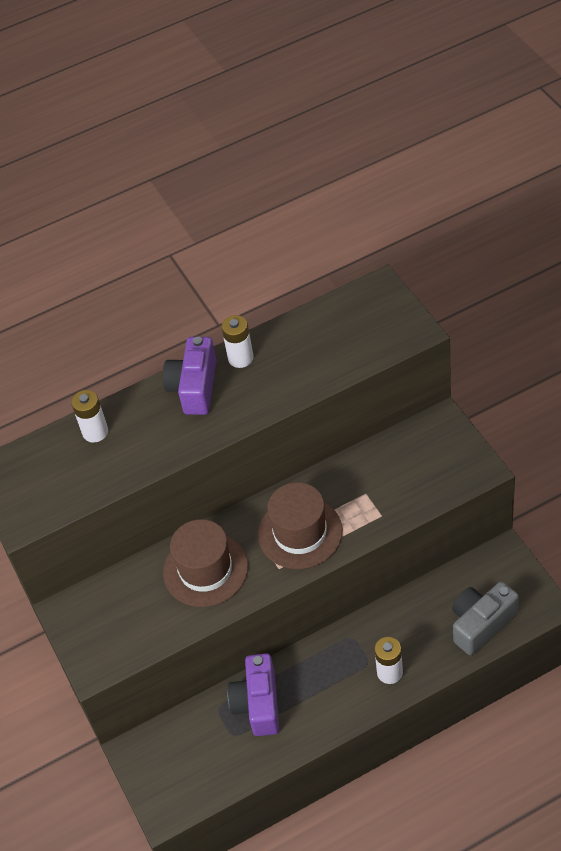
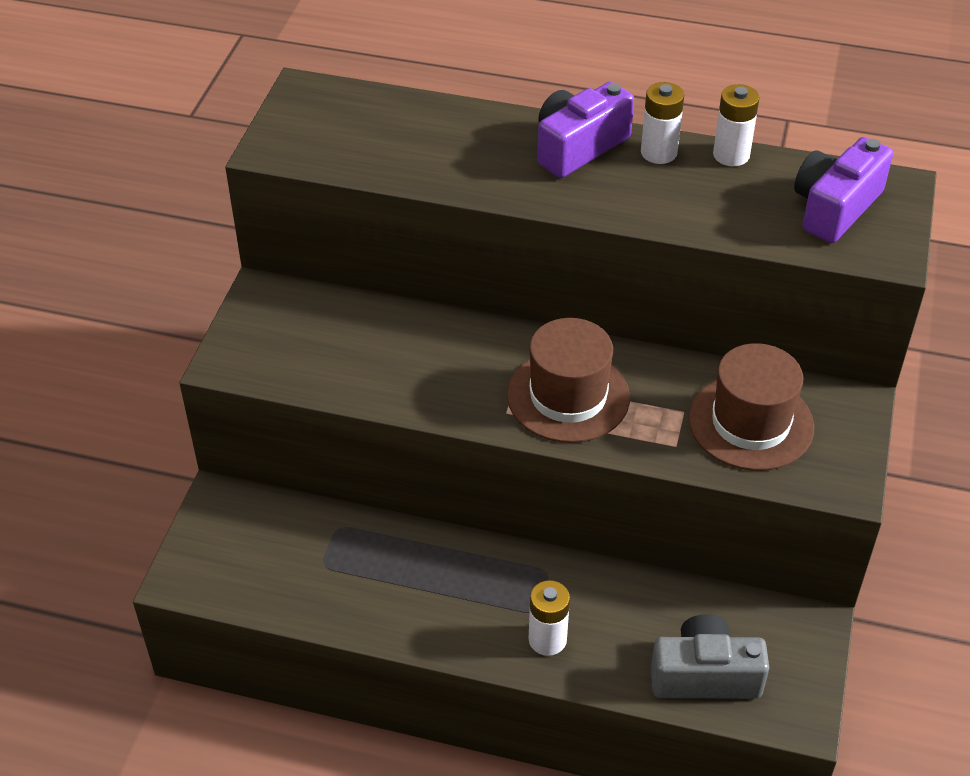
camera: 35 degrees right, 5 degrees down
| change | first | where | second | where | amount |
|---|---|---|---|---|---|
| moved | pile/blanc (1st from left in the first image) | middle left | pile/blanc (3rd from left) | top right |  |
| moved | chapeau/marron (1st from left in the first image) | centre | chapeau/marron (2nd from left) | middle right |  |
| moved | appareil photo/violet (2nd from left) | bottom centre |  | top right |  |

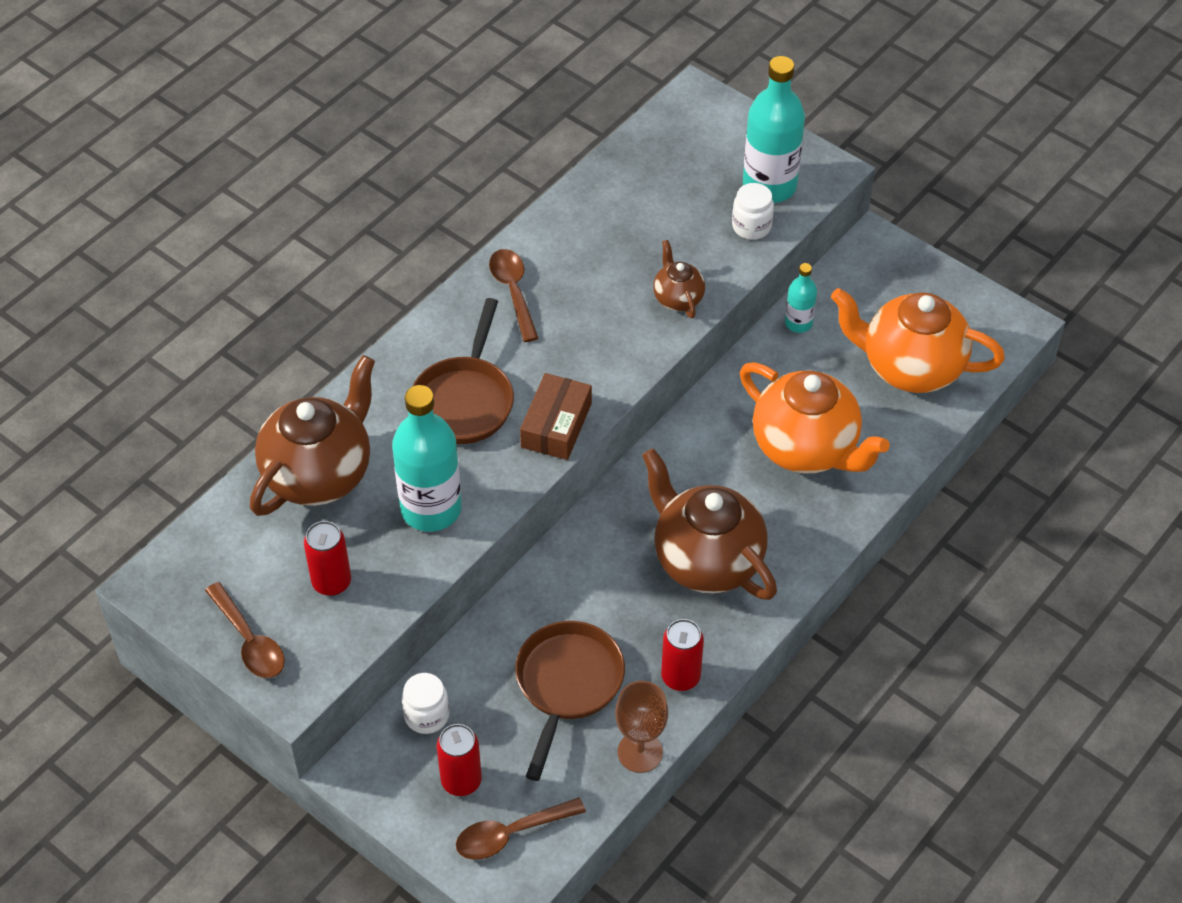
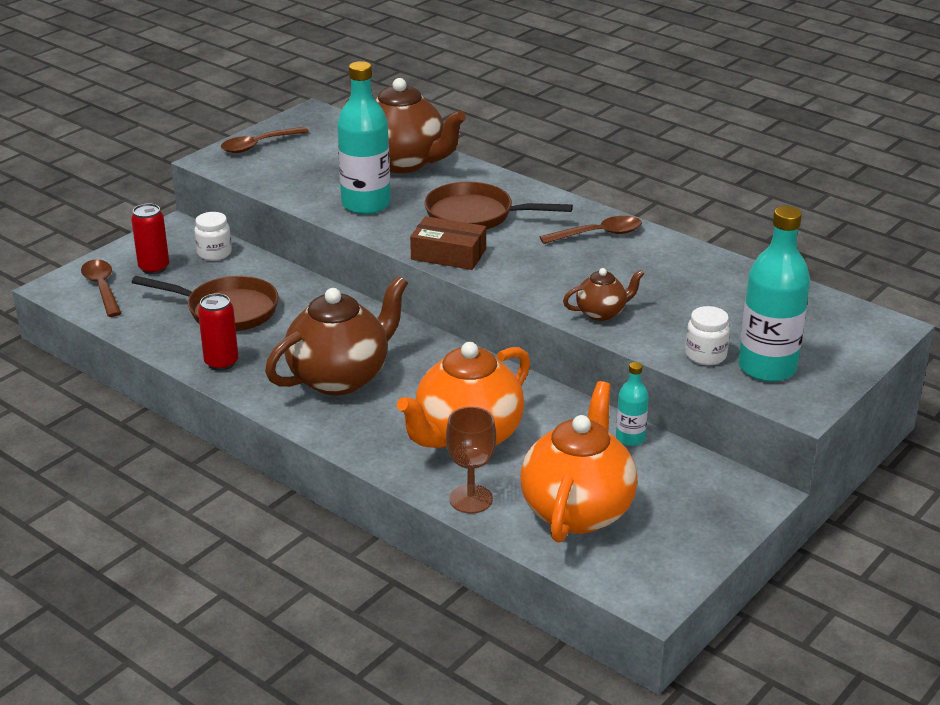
camera: 90 degrees right, 20 degrees down
| change | first | where | second | where | amount |
|---|---|---|---|---|---|
| removed | canette/rouge (1st from left) | middle left |  |  |  |
| moved | verre à pied/marron | bottom centre |  | centre |  |

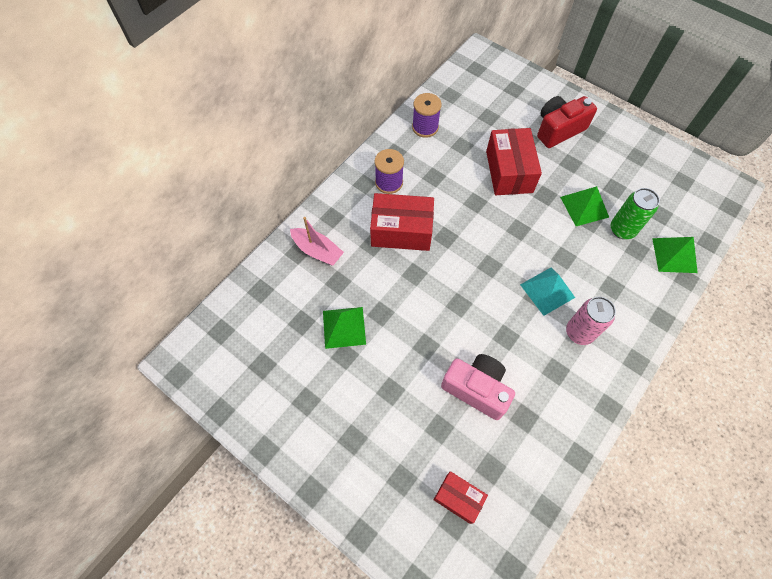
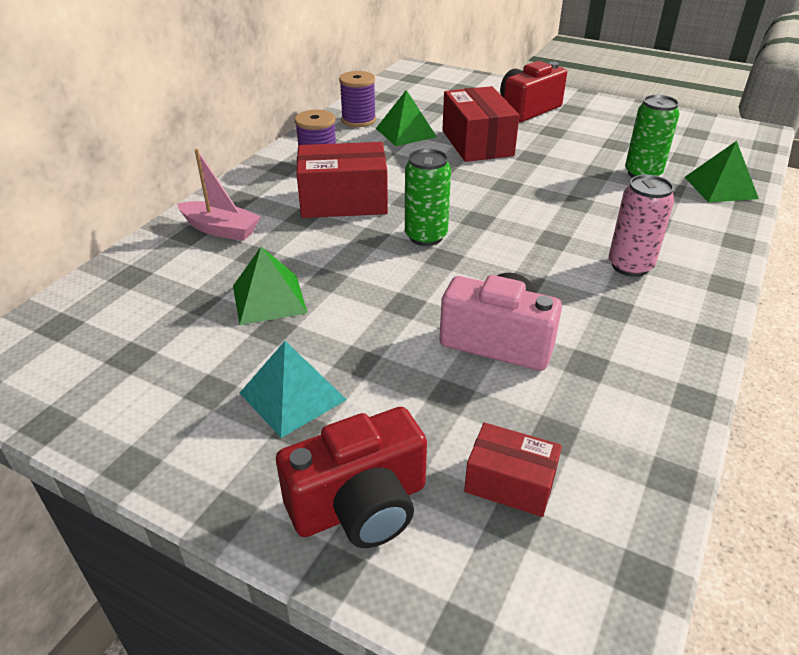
camera: 10 degrees left, 25 degrees down
| change | first | where | second | where | amount |
|---|---|---|---|---|---|
| moved | pyramide/turquoise | middle right |  | centre |  |
| moved | pyramide/vert (2nd from left) | middle right |  | top centre |  |
| added |  |  | appareil photo/rouge (1st from left) | bottom centre |  |
| added |  |  | canette/vert (1st from left) | top centre |  |

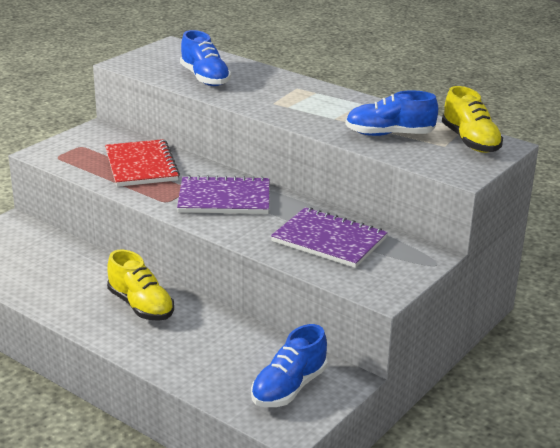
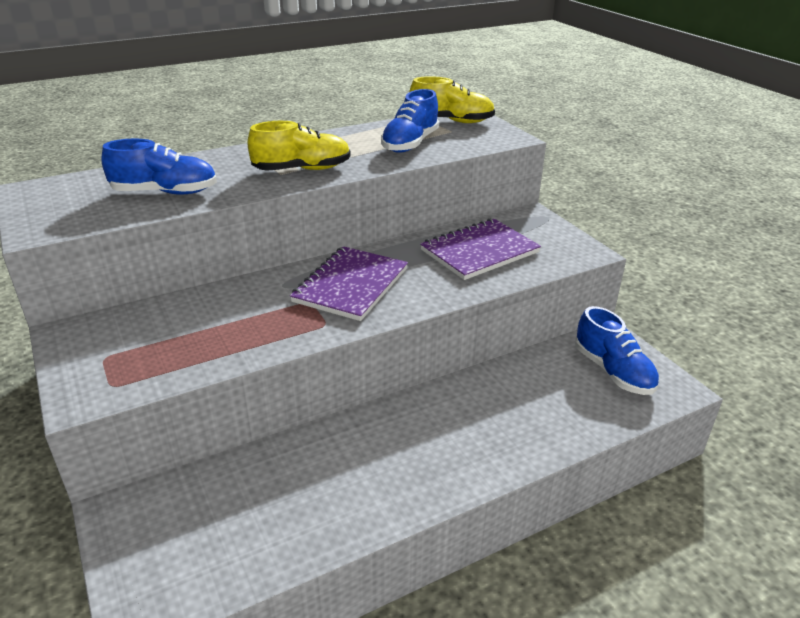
camera: 65 degrees left, 5 degrees up
| change | first | where | second | where | amount |
|---|---|---|---|---|---|
| removed | carnet/rouge | middle left |  |  |  |
| moved | chaussure/jaune (1st from left) | middle left |  | top centre |  |

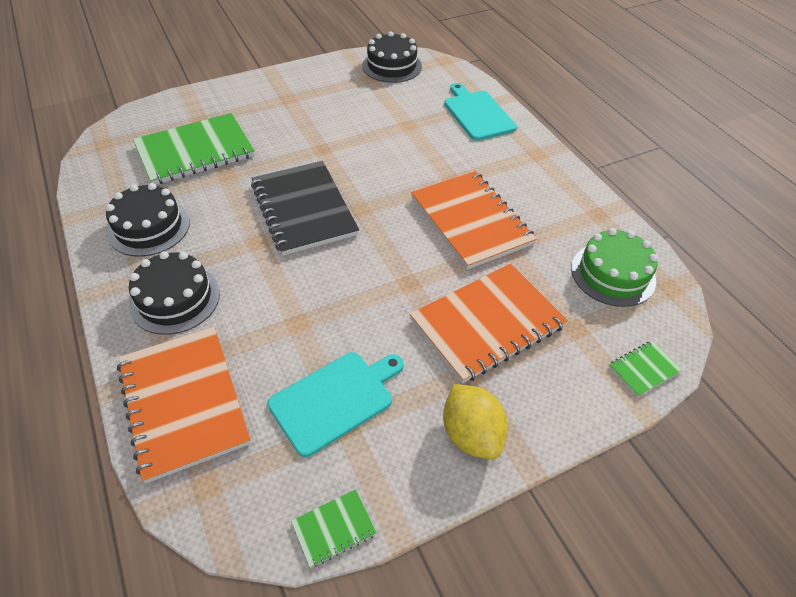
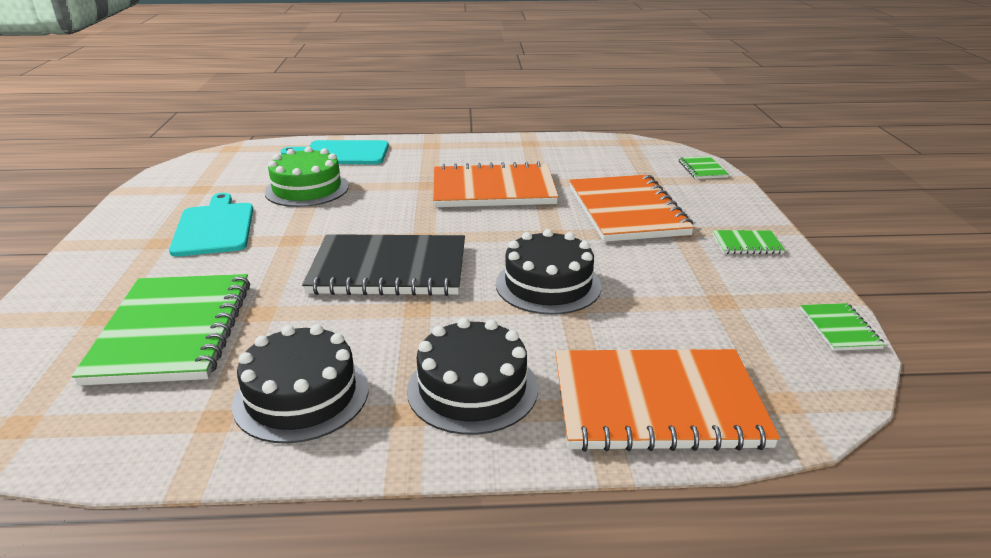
camera: 65 degrees left, 20 degrees down
| change | first | where | second | where | amount |
|---|---|---|---|---|---|
| moved | planche à découper/turquoise (1st from left) | bottom centre |  | middle left |  |
| moved | gâteau/noir (3rd from left) | top centre |  | centre |  |
| replaced | citron/jaune | bottom centre | carnet/vert (3rd from left) | middle right |  |
| moved | gâteau/vert | middle right |  | top left |  |

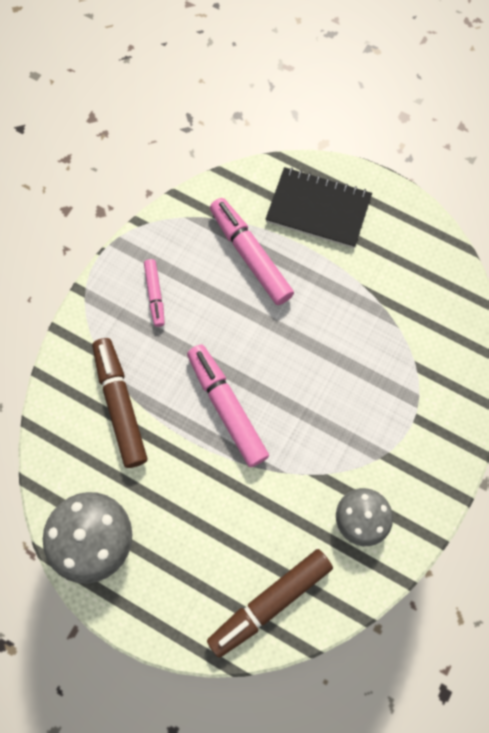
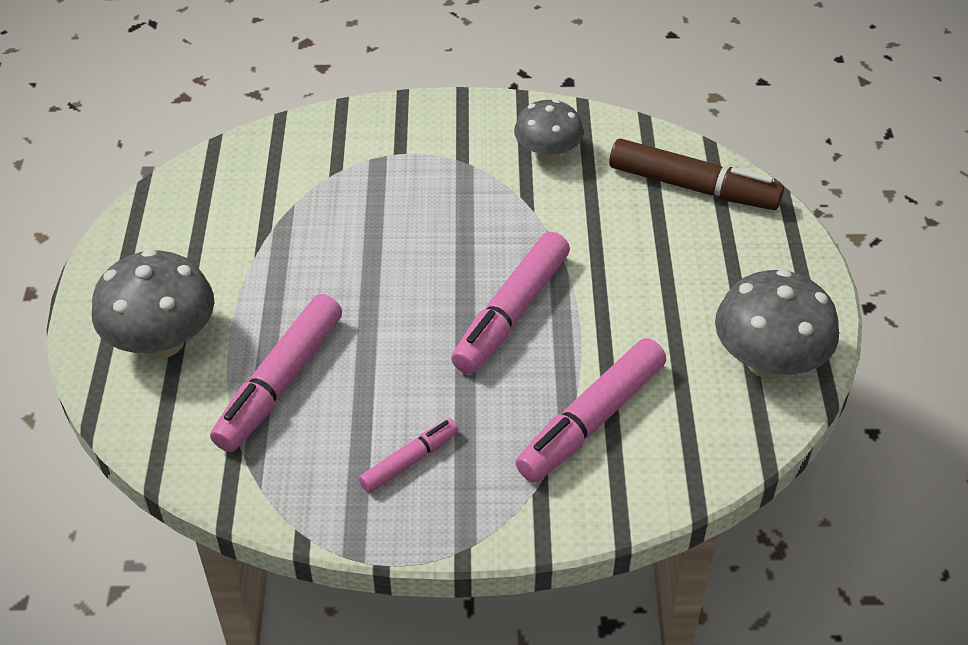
camera: 120 degrees left, 25 degrees down
| change | first | where | second | where | amount |
|---|---|---|---|---|---|
| recoloured | feutre/marron (1st from left) | middle left | feutre/rose (4th from left) | centre |  |
| replaced | carnet/noir | top centre | champignon/gris (1st from left) | middle left |  |

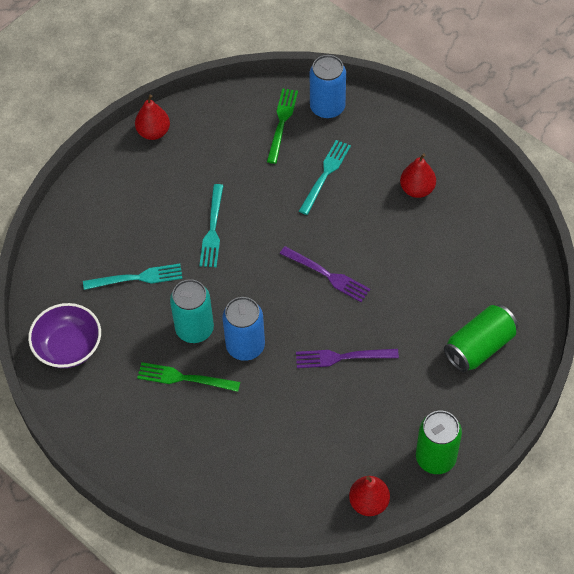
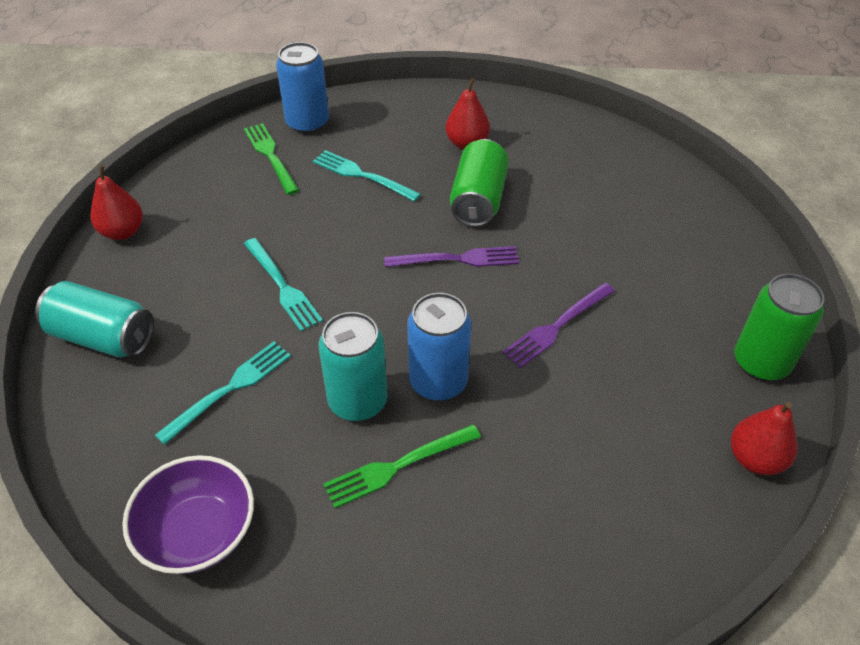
camera: 40 degrees left, 10 degrees down
| change | first | where | second | where | amount |
|---|---|---|---|---|---|
| turned | fourchette/turquoise (3rd from left) | top centre |  | top centre | 45 degrees counterclockwise |
| moved | canette/vert (2nd from left in the first image) | middle right | canette/vert (1st from left) | top centre |  |
| added |  |  | canette/turquoise (1st from left) | middle left |  |

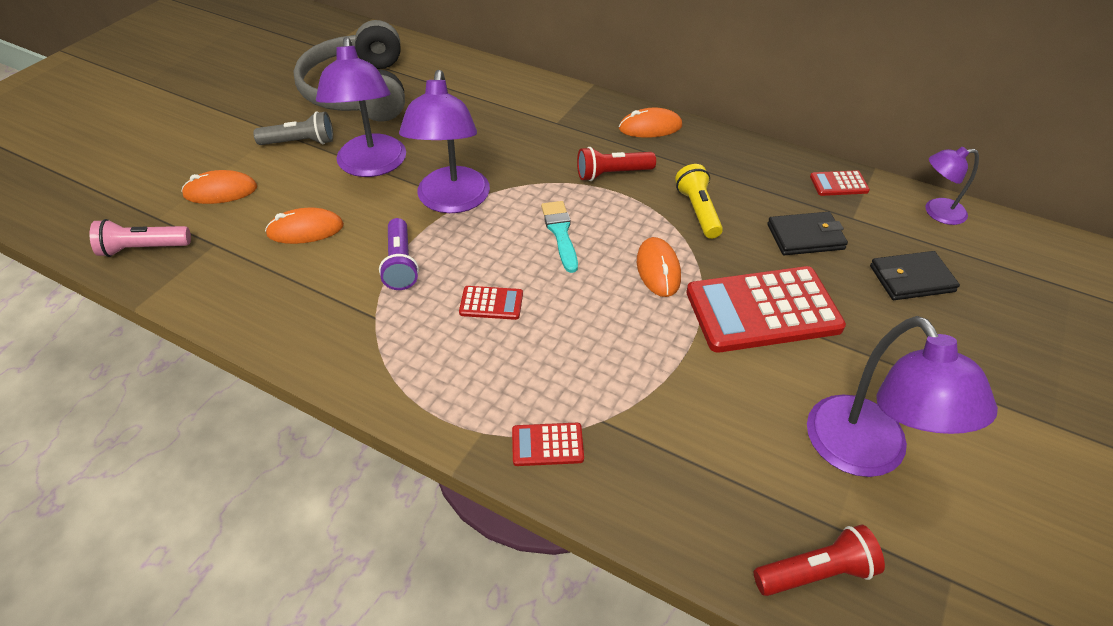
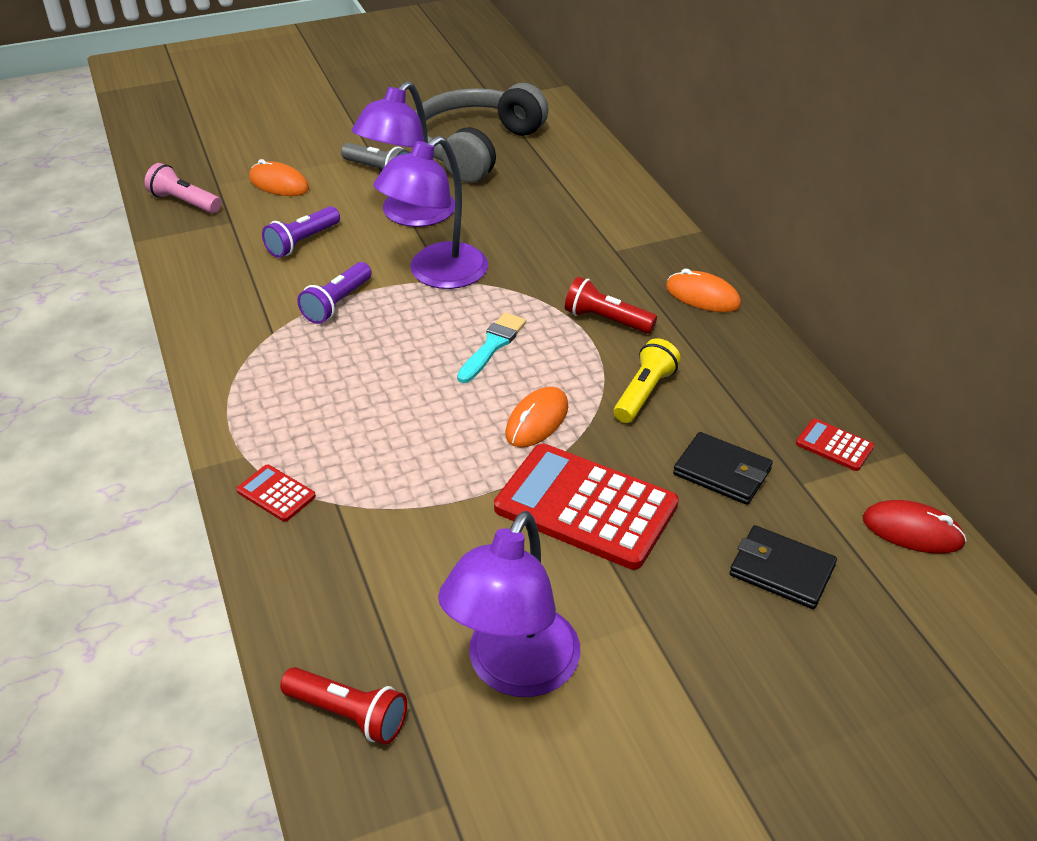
camera: 40 degrees right, 5 degrees down
| change | first | where | second | where | amount |
|---|---|---|---|---|---|
| replaced | souris/orange (2nd from left) | middle left | lampe de poche/violet (1st from left) | top left |  |
| removed | calculatrice/rouge (1st from left) | centre |  |  |  |
| replaced | lampe/violet (4th from left) | top right | souris/rouge | middle right |  |

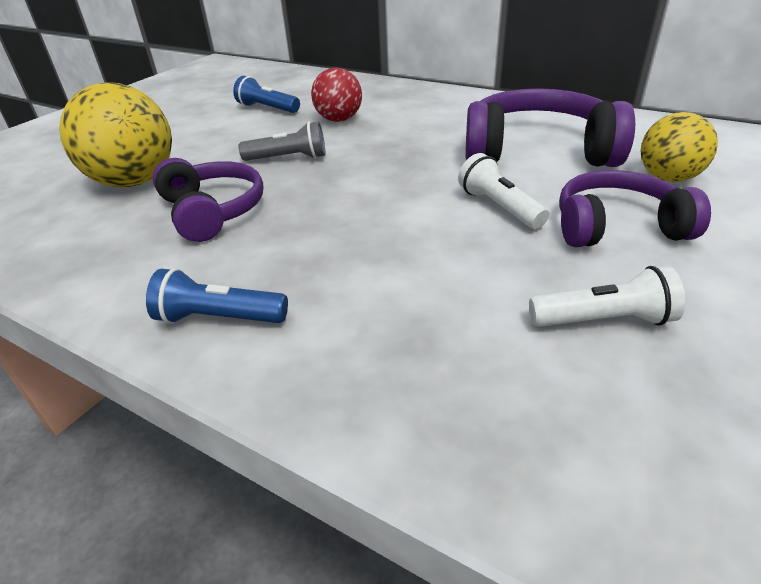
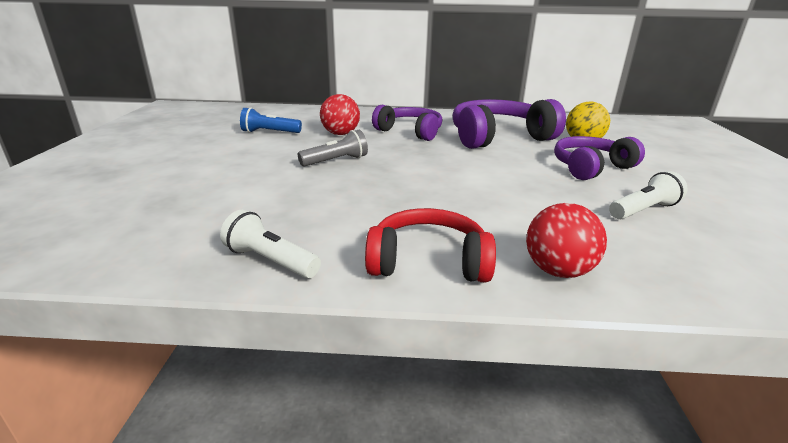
camera: 30 degrees left, 10 degrees down
| change | first | where | second | where | amount |
|---|---|---|---|---|---|
| removed | balle/jaune (1st from left) | top left |  |  |  |
| replaced | lampe de poche/bleu (1st from left) | middle left | casque audio/rouge | centre |  |
| moved | casque audio/violet (1st from left) | middle left |  | top centre |  |
| moved | lampe de poche/blanc (1st from left) | top centre |  | centre |  |
| added |  |  | balle/rouge (2nd from left) | middle right |  |

